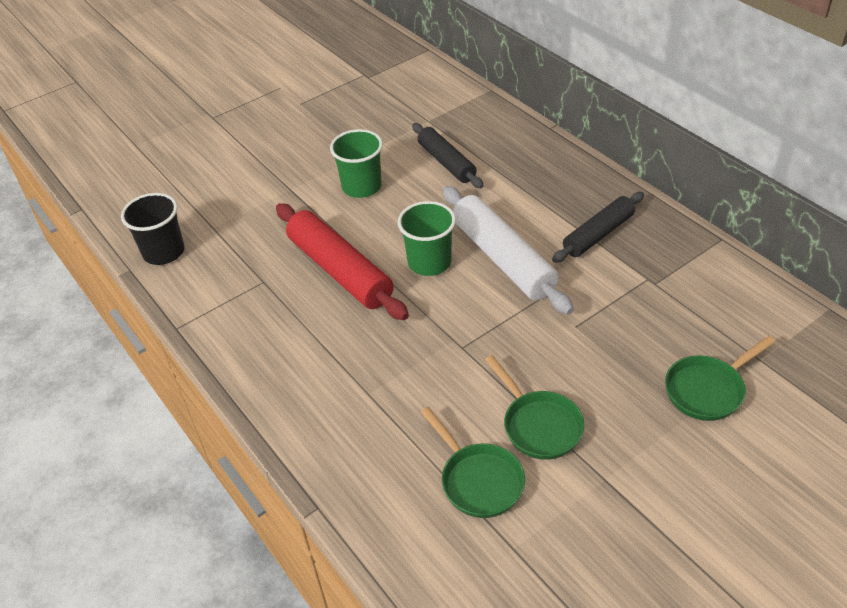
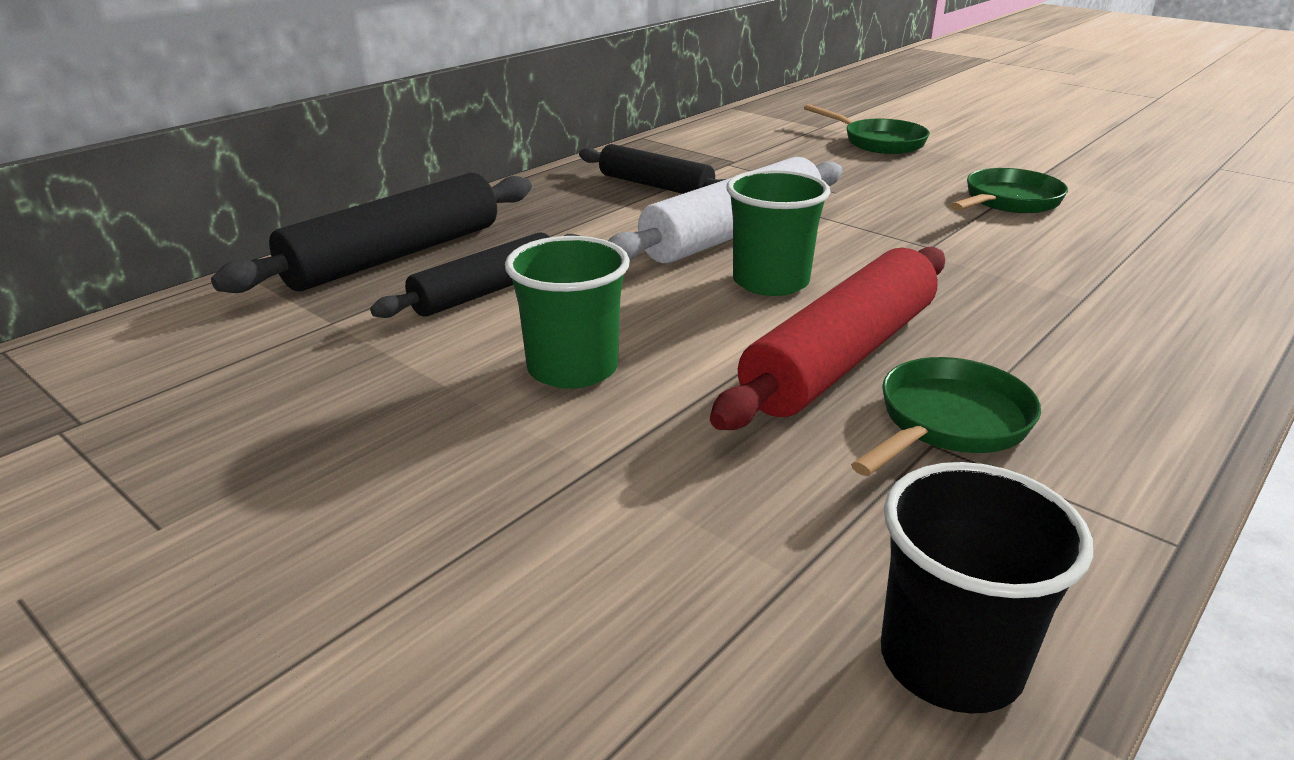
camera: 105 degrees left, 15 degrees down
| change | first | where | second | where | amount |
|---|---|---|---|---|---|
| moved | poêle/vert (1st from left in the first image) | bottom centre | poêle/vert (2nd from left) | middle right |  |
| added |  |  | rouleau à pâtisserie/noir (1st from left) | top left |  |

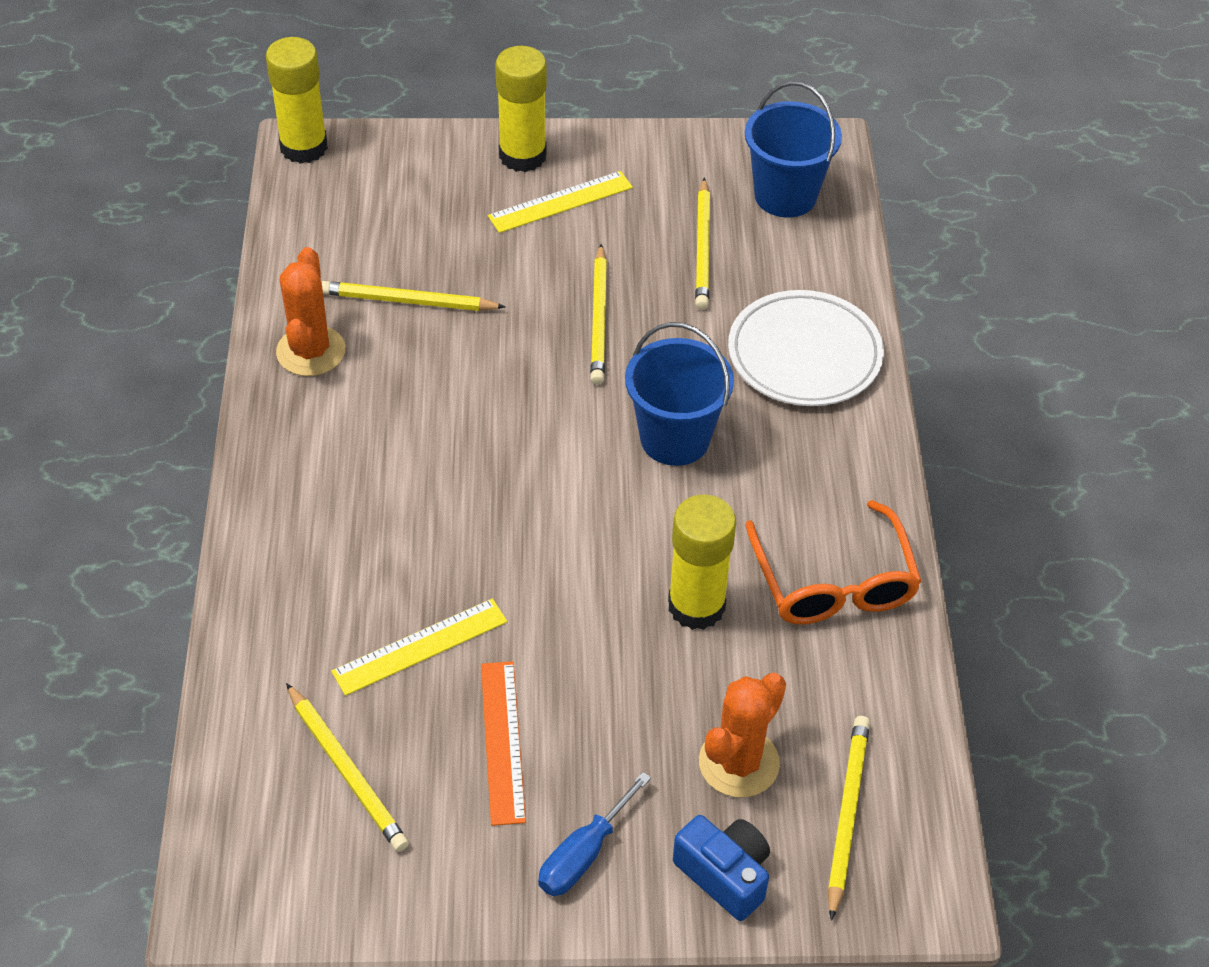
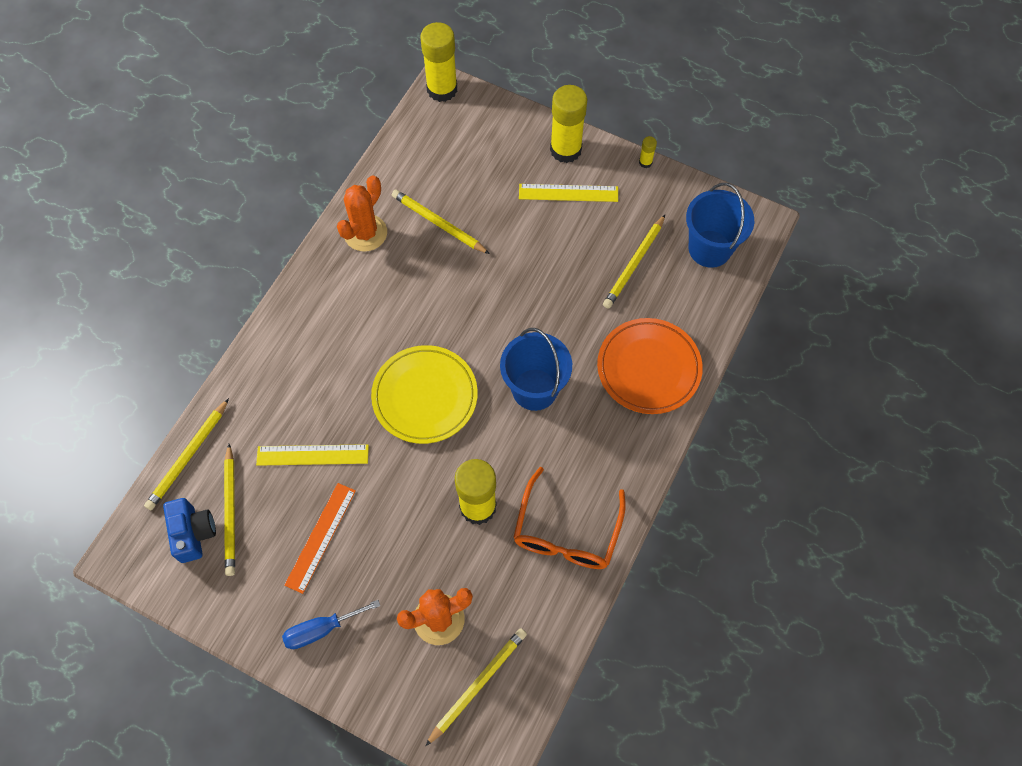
camera: 30 degrees right, 15 degrees up
| change | first | where | second | where | amount |
|---|---|---|---|---|---|
| moved | crayon/jaune (3rd from left in the first image) | top centre | crayon/jaune (1st from left) | middle left |  |
| moved | appareil photo/bleu | bottom centre |  | bottom left |  |
| recoloured | assiette/blanc | middle right | assiette/orange | centre |  |
| added |  |  | assiette/jaune | centre |  |
| added |  |  | bâton de colle/jaune (4th from left) | top centre |  |

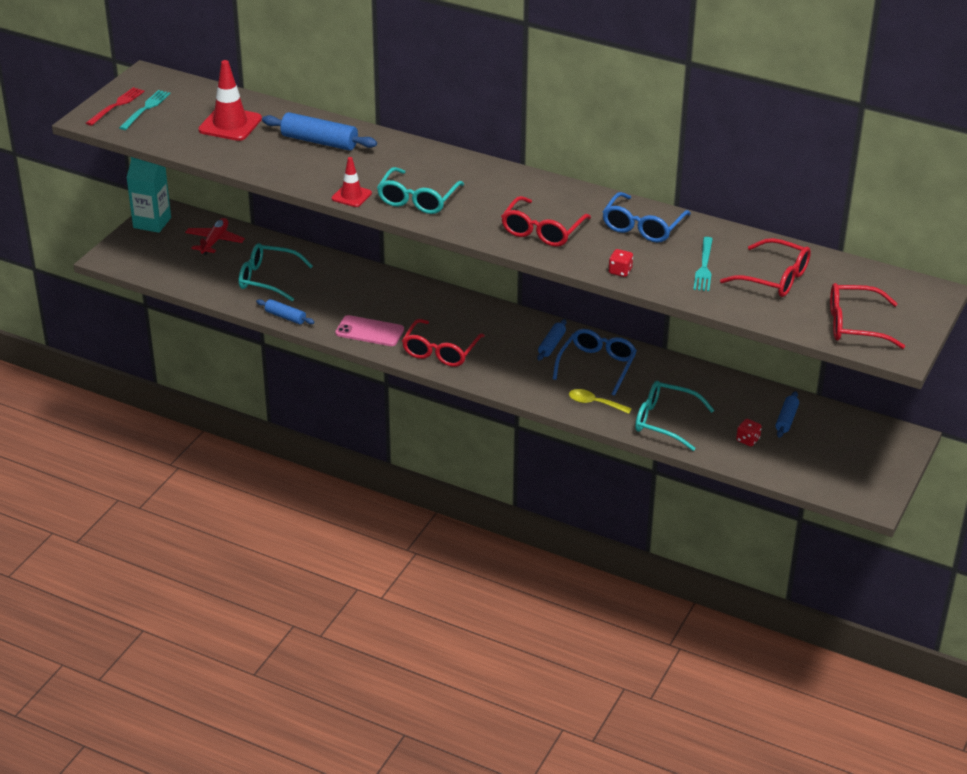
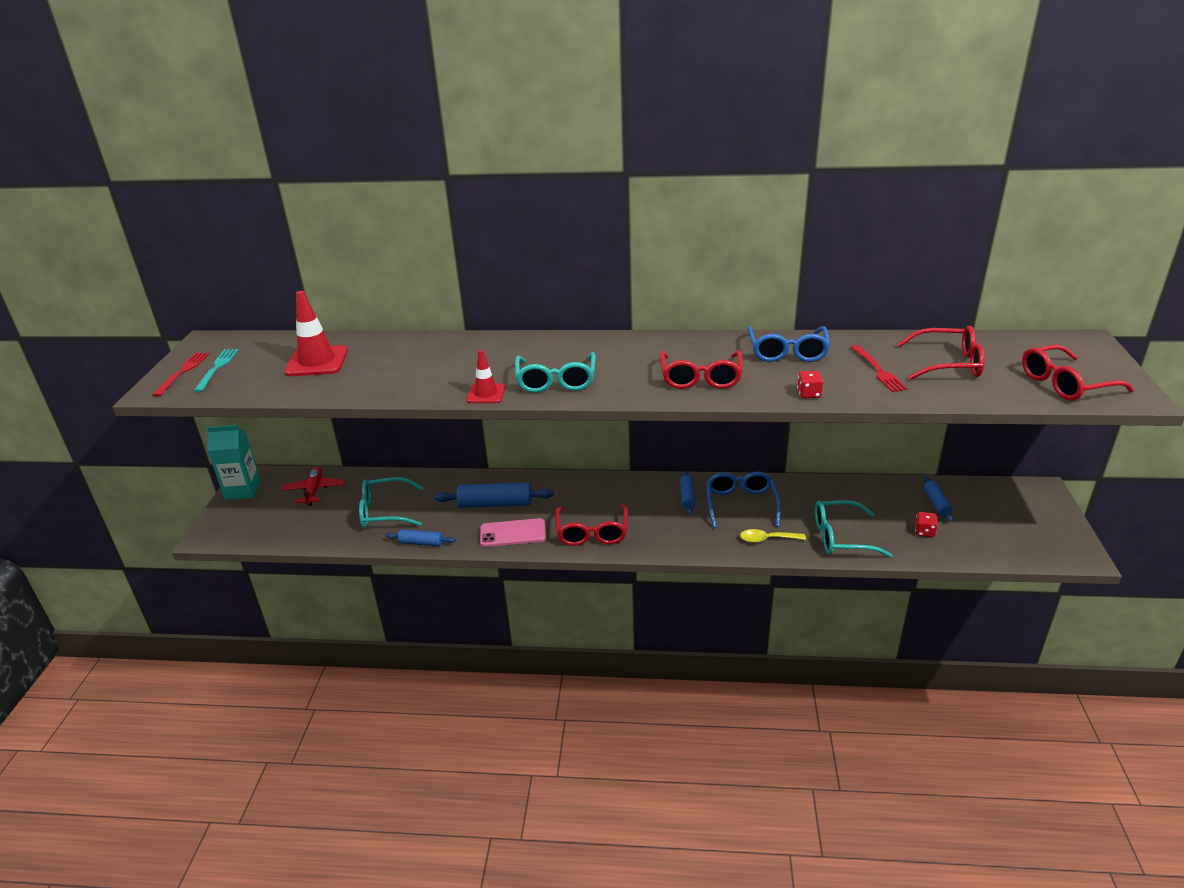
camera: 20 degrees left, 5 degrees down
| change | first | where | second | where | amount |
|---|---|---|---|---|---|
| moved | rouleau à pâtisserie/bleu (2nd from left) | top left |  | centre |  |
| recoloured | fourchette/turquoise (2nd from left) | middle right | fourchette/rouge (2nd from left) | middle right |  |

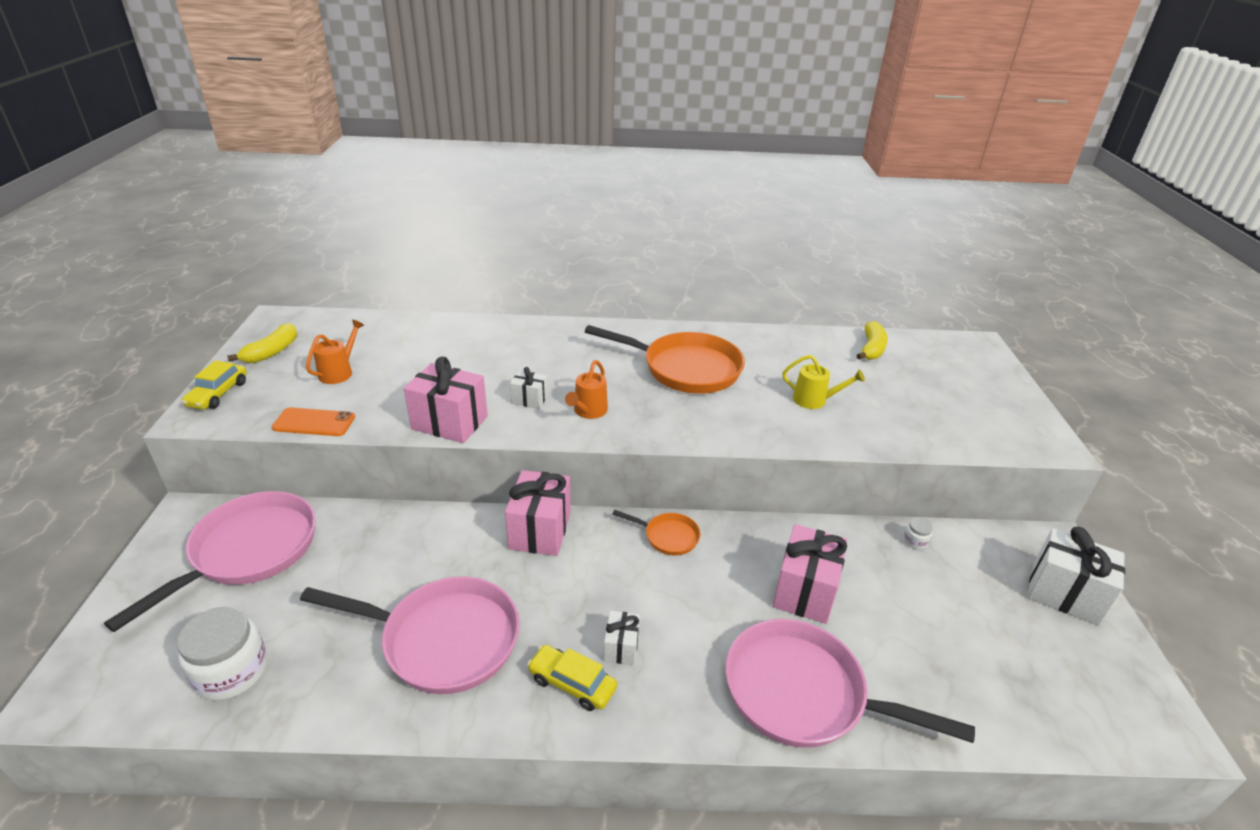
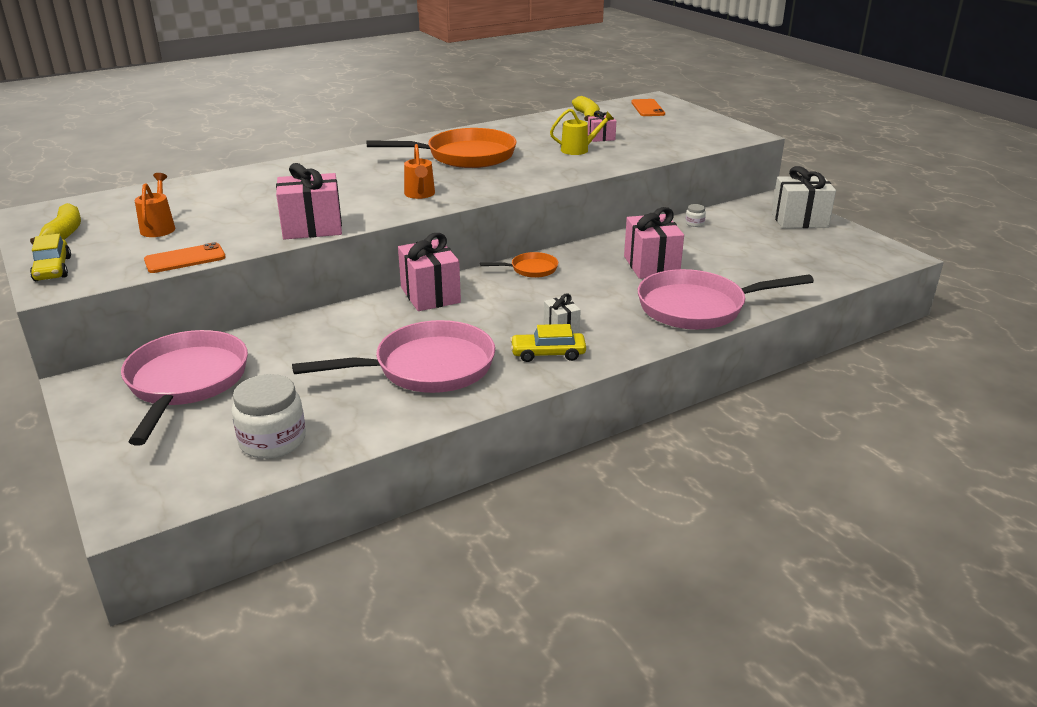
camera: 30 degrees left, 5 degrees down
| change | first | where | second | where | amount |
|---|---|---|---|---|---|
| removed | cadeau/blanc (1st from left) | centre |  |  |  |
| added |  |  | cadeau/rose (3rd from left) | top centre |  |
| added |  |  | téléphone/orange (2nd from left) | top centre |  |

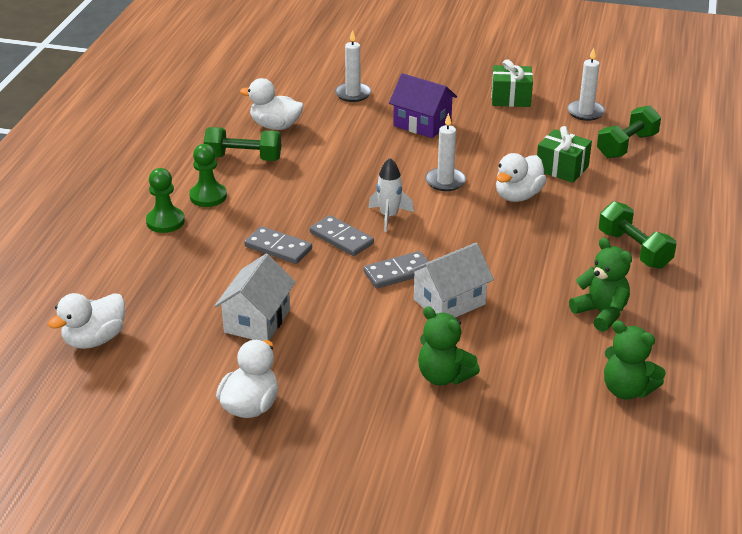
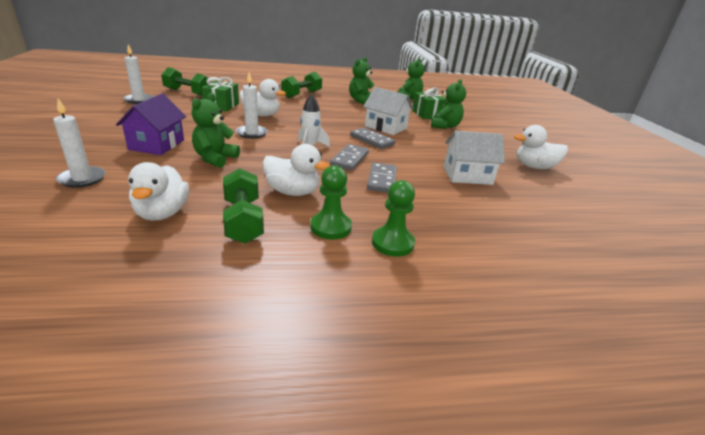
camera: 115 degrees left, 5 degrees down
| change | first | where | second | where | amount |
|---|---|---|---|---|---|
| moved | canard/blanc (1st from left in the first image) | middle left | canard/blanc (3rd from left) | centre |  |
| moved | cadeau/vert (1st from left in the first image) | top right | cadeau/vert (2nd from left) | top centre |  |
| added |  |  | ours en peluche/vert (1st from left) | top left |  |

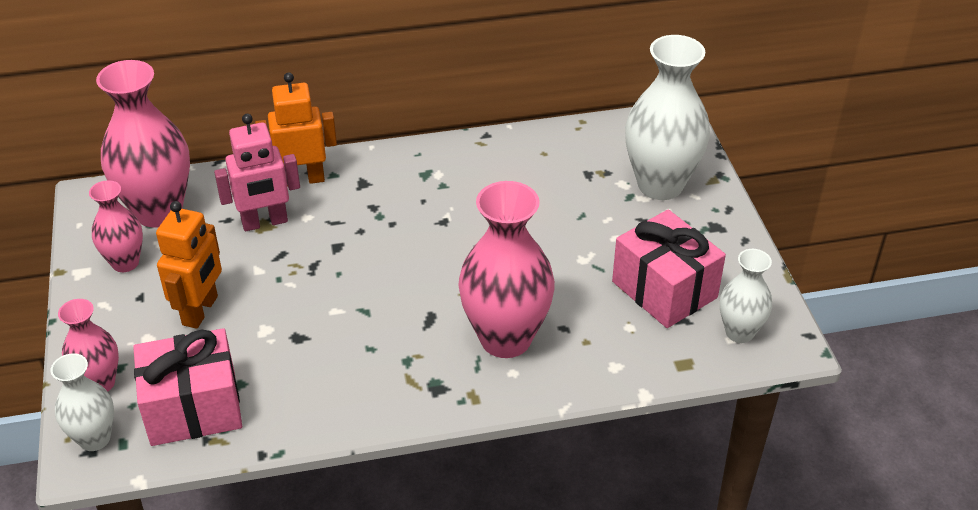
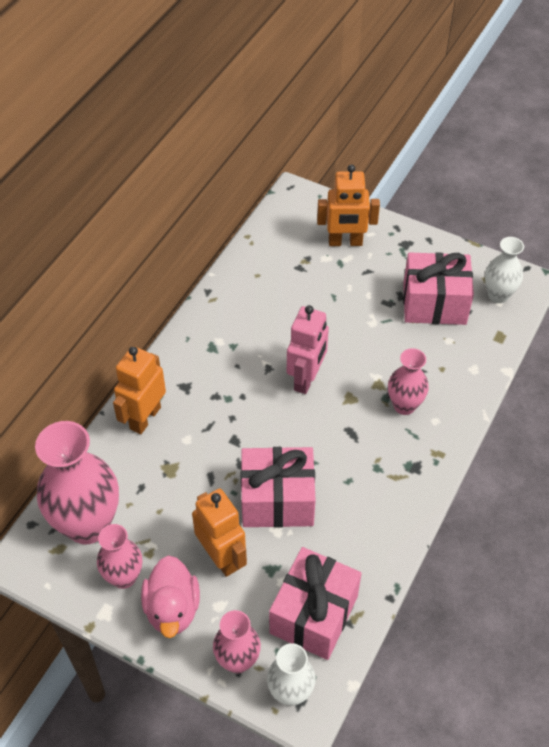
camera: 50 degrees left, 10 degrees up
| change | first | where | second | where | amount |
|---|---|---|---|---|---|
| moved | robot/rose | middle left |  | centre |  |
| resized | vase/rose (4th from left) | centre |  | middle right | x0.55 |
| replaced | vase/blanc (2nd from left) | top right | robot/orange (3rd from left) | top centre |  |
| added |  |  | canard/rose | bottom left |  |
| added |  |  | cadeau/rose (1st from left) | centre |  |

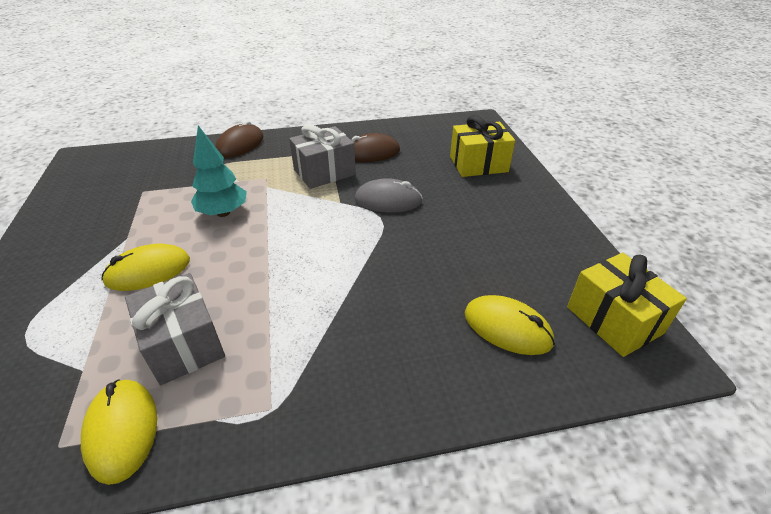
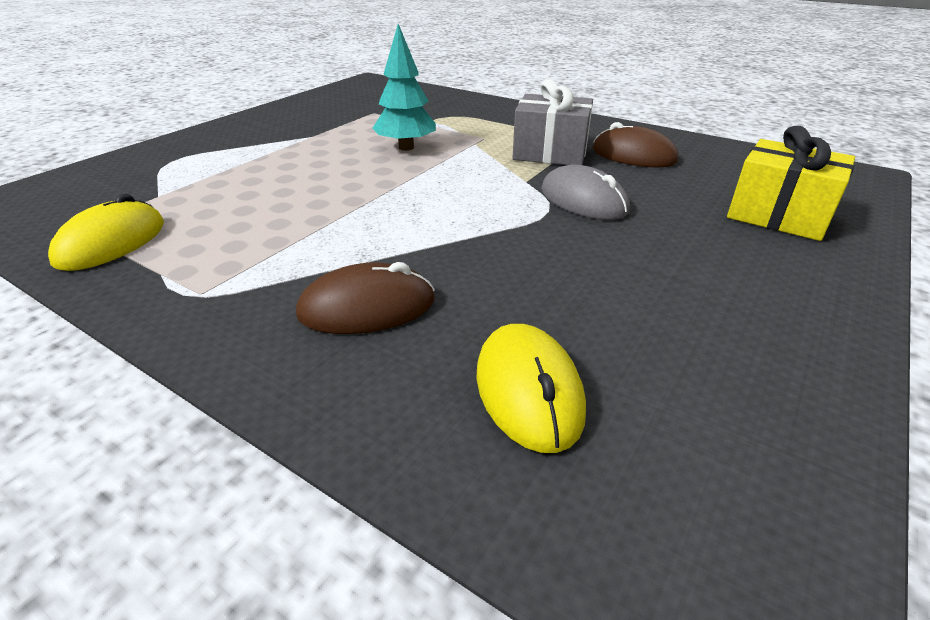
camera: 45 degrees right, 5 degrees down
| change | first | where | second | where | amount |
|---|---|---|---|---|---|
| removed | souris/jaune (2nd from left) | middle left |  |  |  |
| removed | cadeau/gris (1st from left) | middle left |  |  |  |
| moved | souris/marron (1st from left) | top left |  | centre |  |
| removed | cadeau/jaune (2nd from left) | middle right |  |  |  |

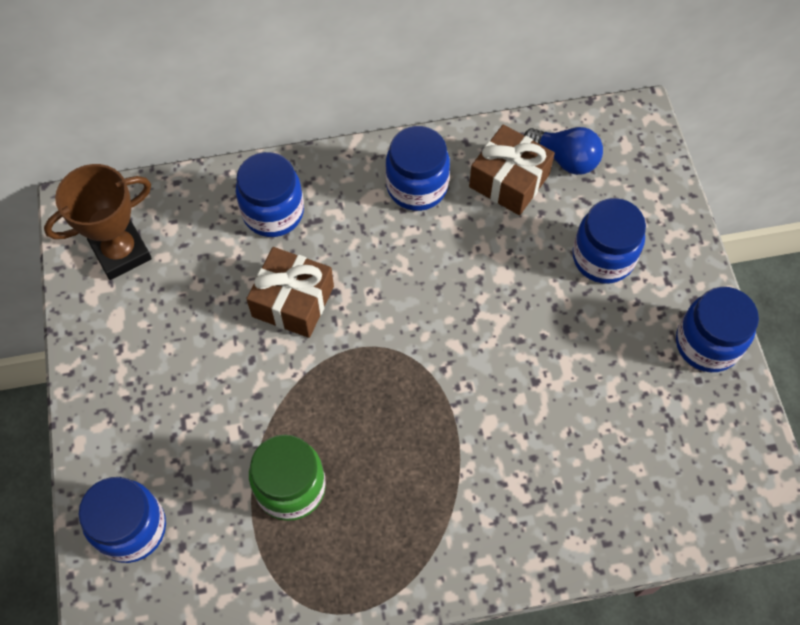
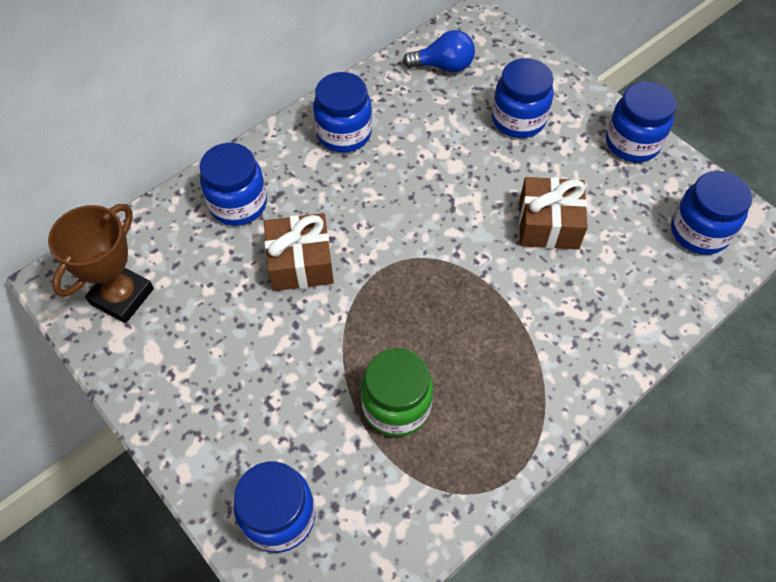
camera: 30 degrees left, 5 degrees down
| change | first | where | second | where | amount |
|---|---|---|---|---|---|
| moved | cadeau/marron (2nd from left) | top centre |  | middle right |  |
| added |  |  | bocal/bleu (6th from left) | middle right |  |

